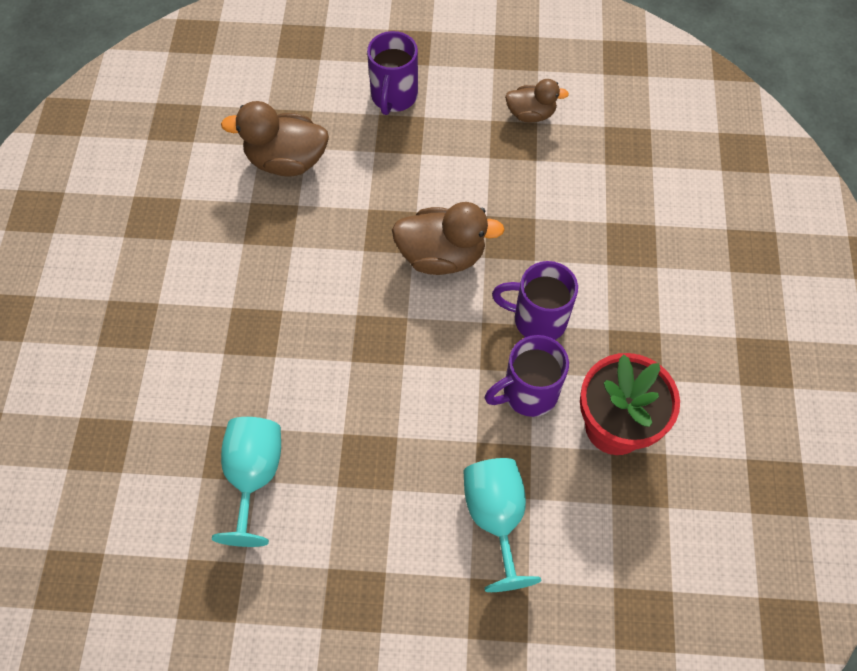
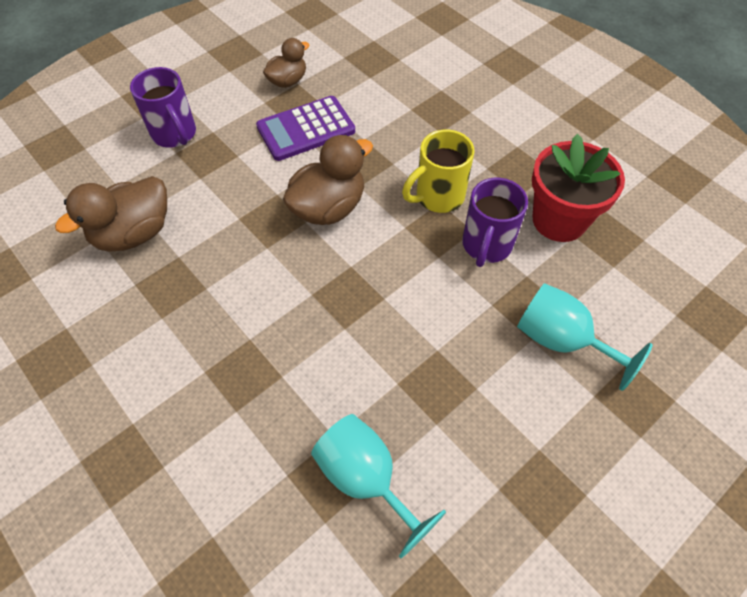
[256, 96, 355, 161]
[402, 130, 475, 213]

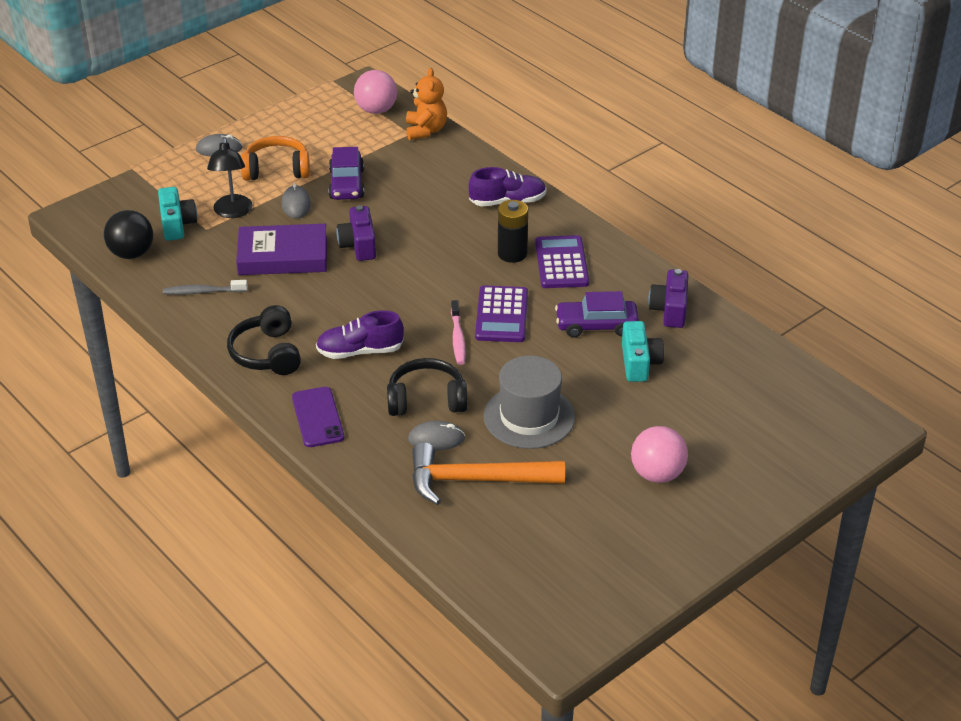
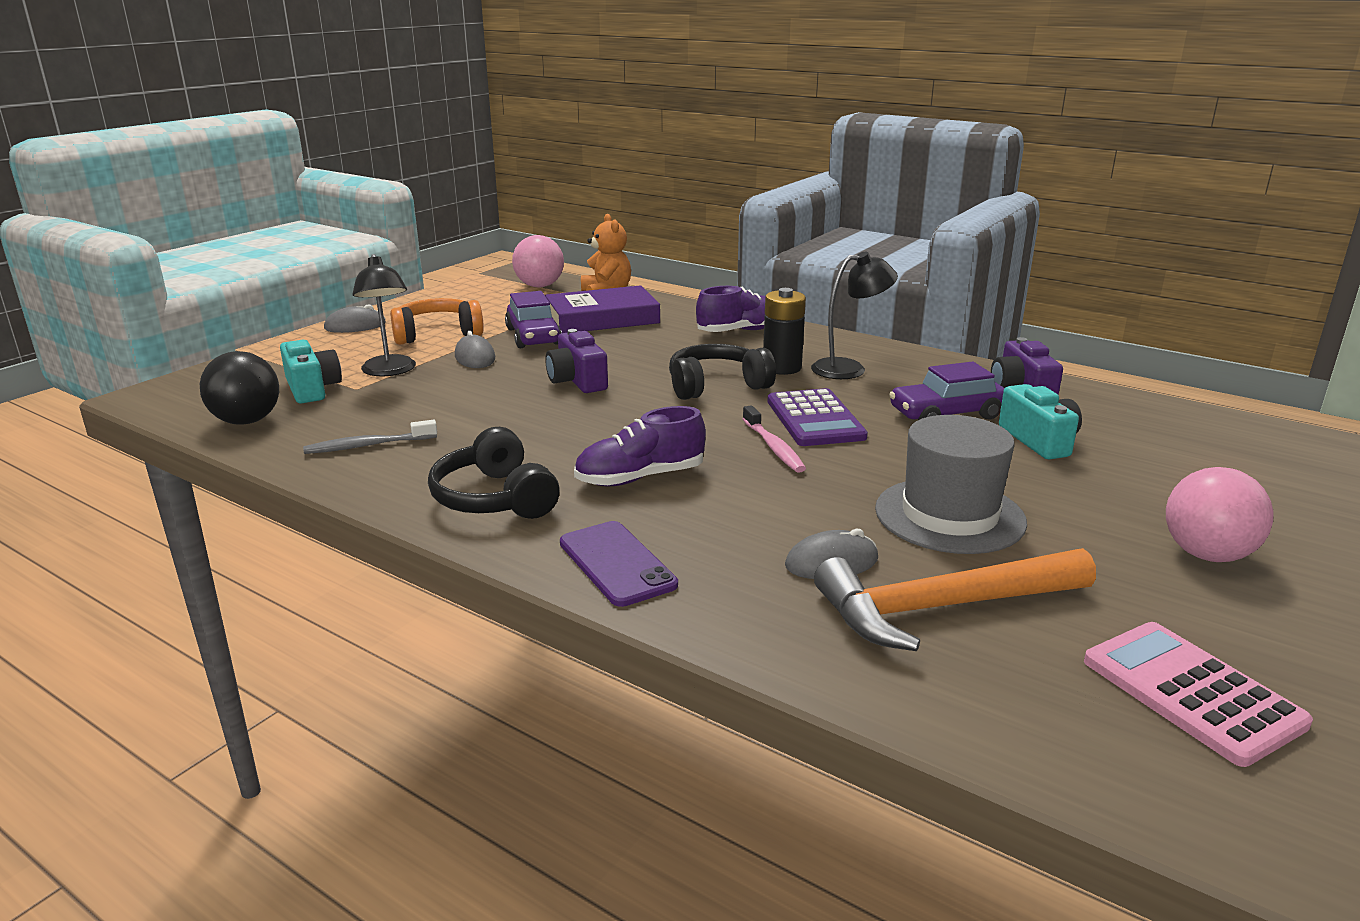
[1084, 622, 1313, 767]
[545, 285, 660, 333]
[669, 344, 776, 400]
[811, 251, 898, 379]

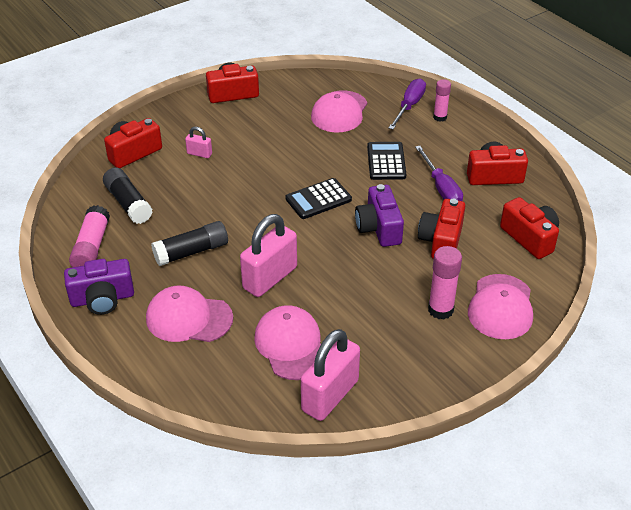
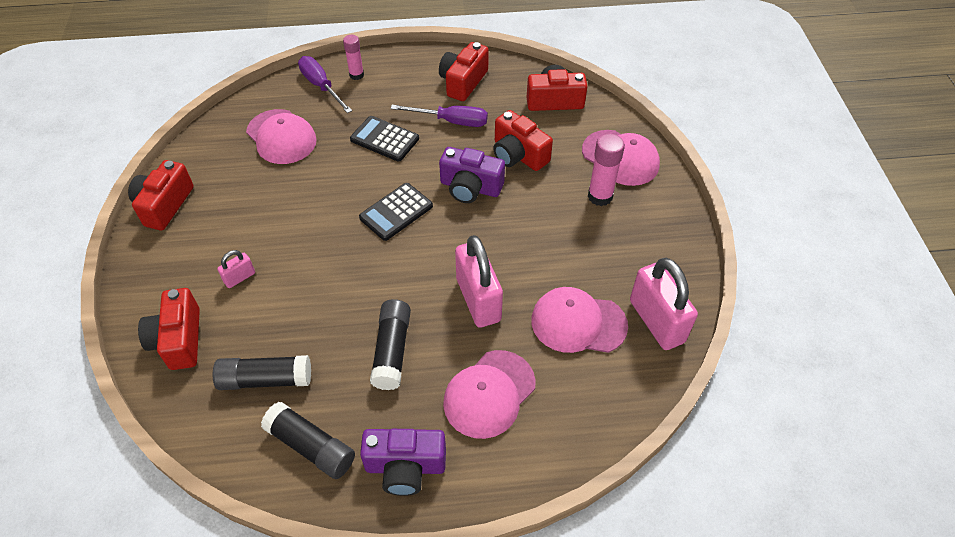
[261, 402, 355, 479]
[360, 429, 446, 496]
[359, 183, 433, 241]

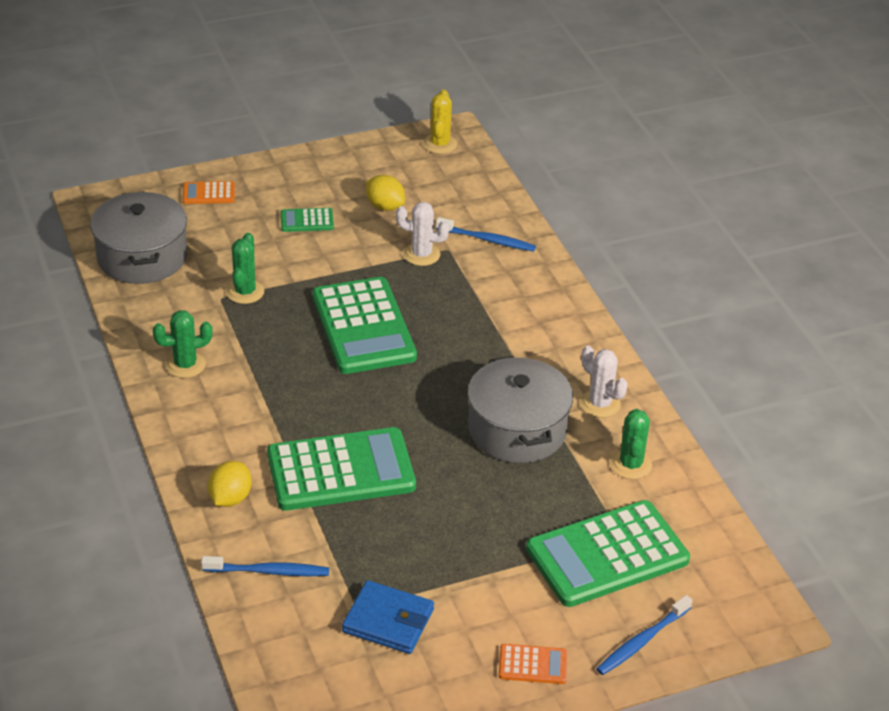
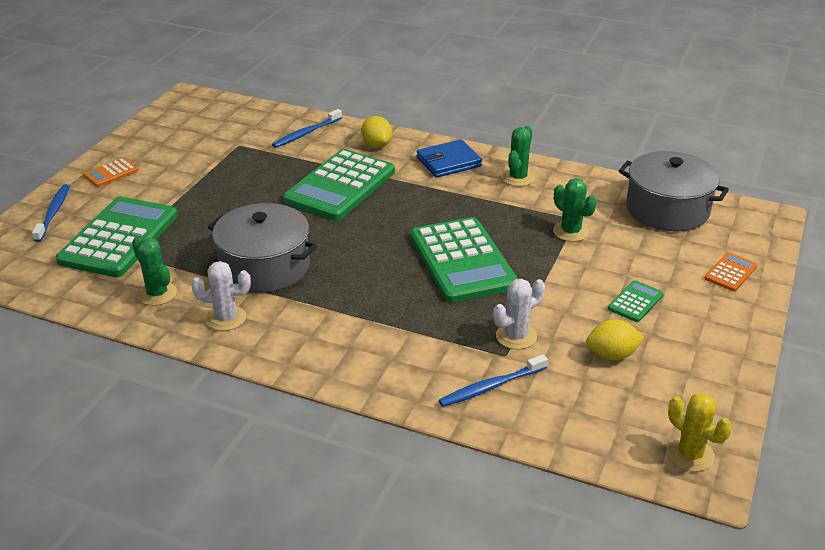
[416, 139, 482, 178]
[410, 217, 518, 303]

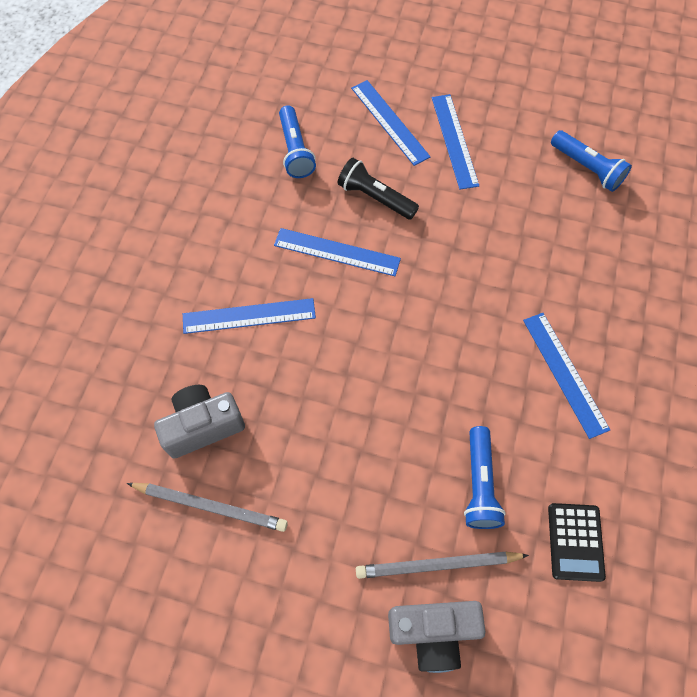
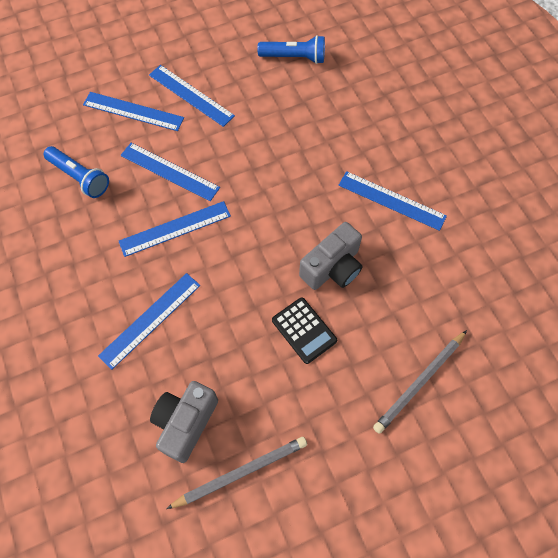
[464, 426, 506, 529] (first image)
[299, 222, 363, 290]
[272, 297, 337, 364]
[121, 143, 220, 201]

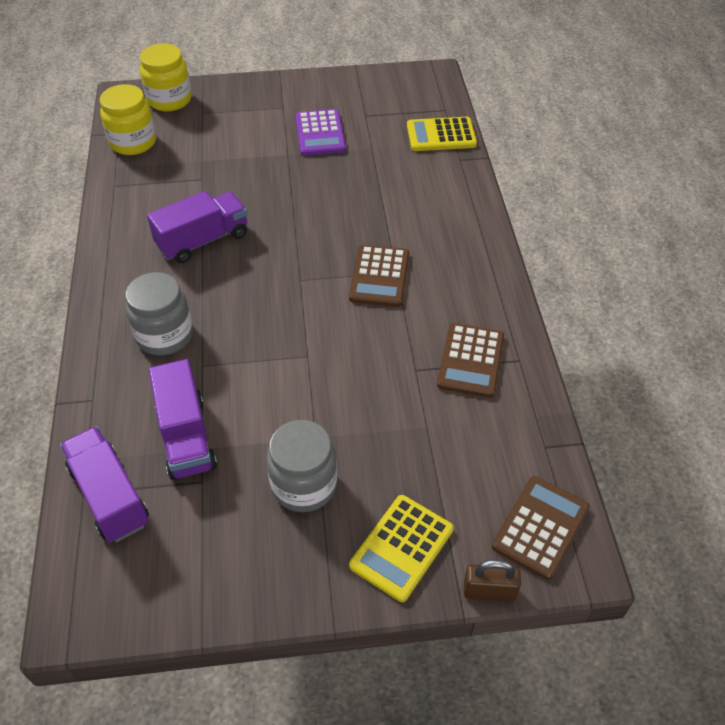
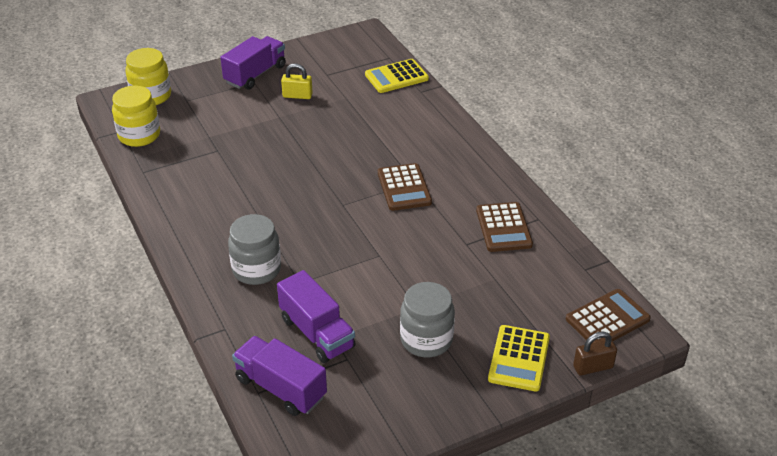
[220, 36, 286, 90]
[281, 63, 313, 99]
[566, 289, 651, 343]

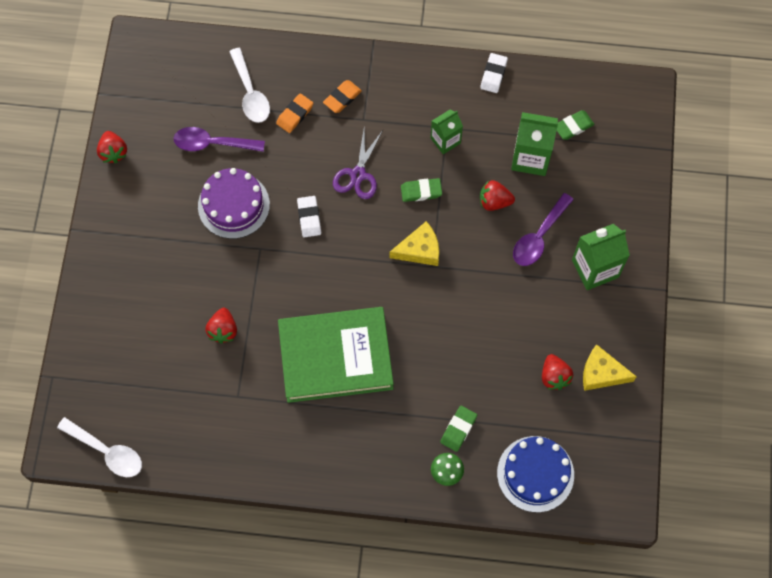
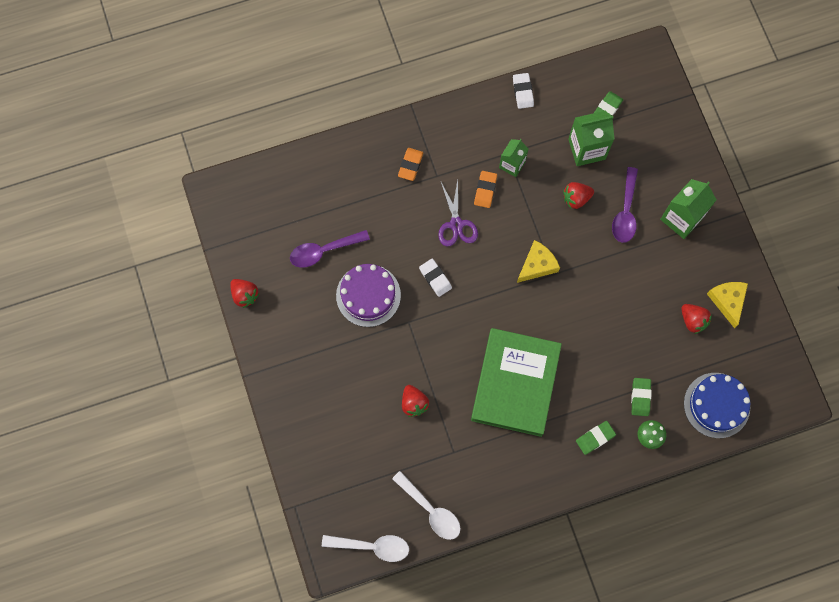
[392, 471, 461, 540]
[474, 171, 497, 208]
[576, 421, 616, 455]
[471, 328, 562, 437]
[707, 282, 748, 328]

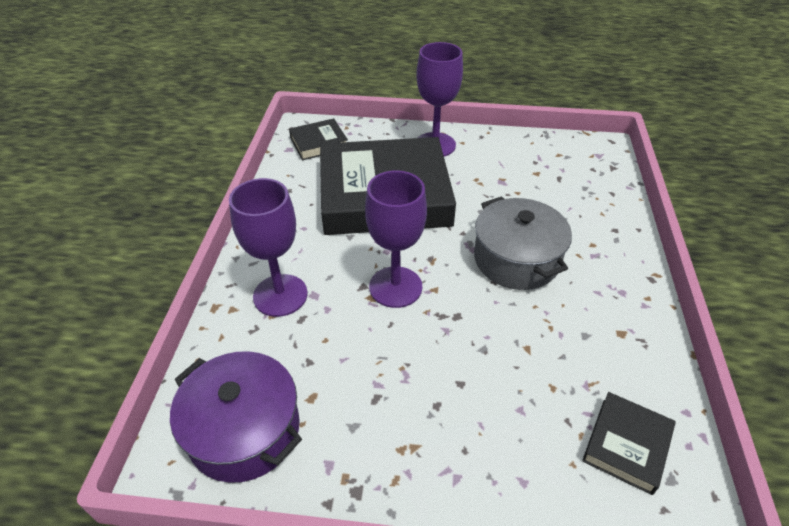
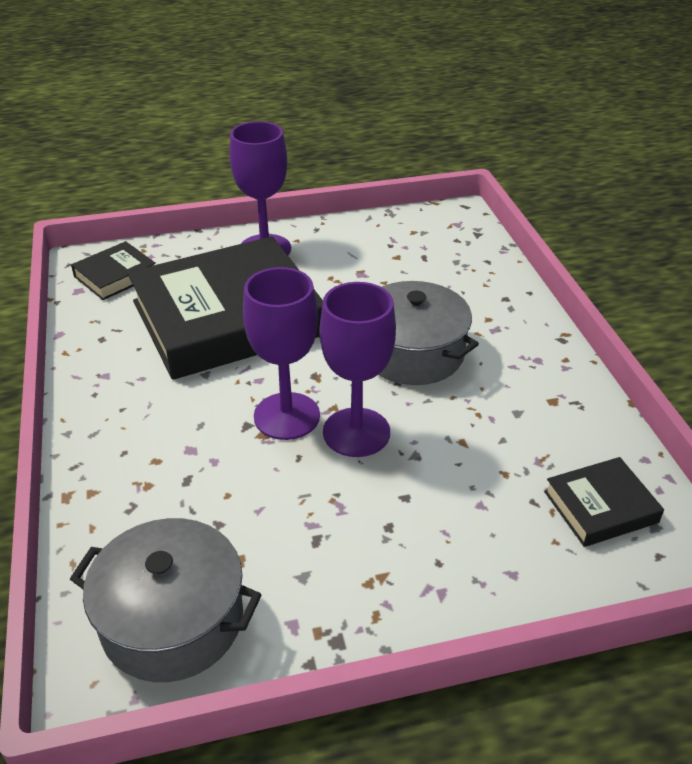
[320, 282, 396, 457]
[70, 518, 262, 682]
[544, 457, 664, 547]

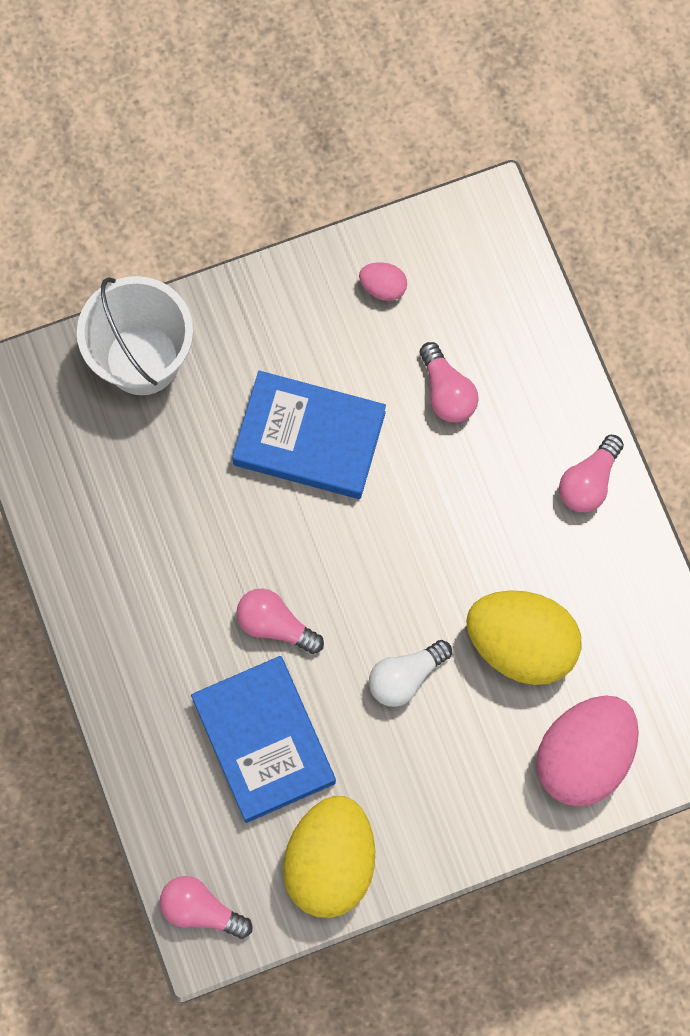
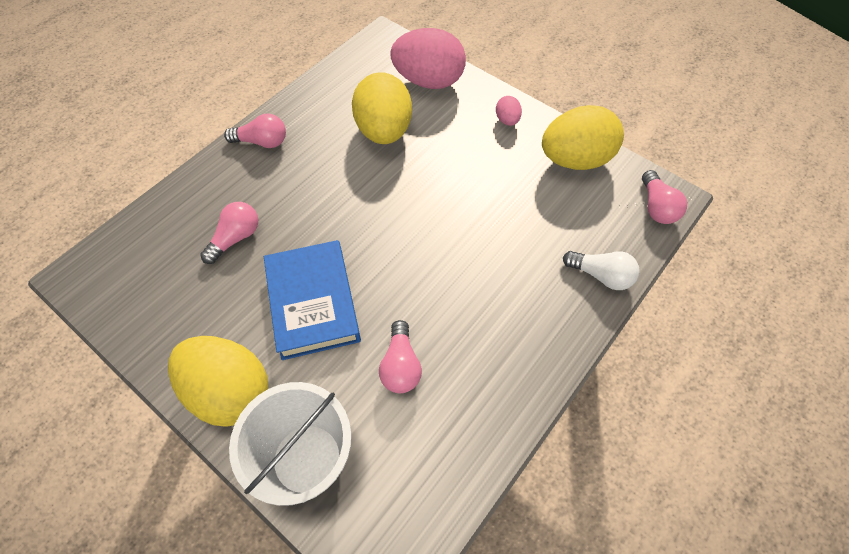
[191, 656, 336, 823] (first image)
[168, 336, 268, 427]
[379, 320, 422, 393]
[496, 96, 522, 126]
[563, 251, 640, 290]

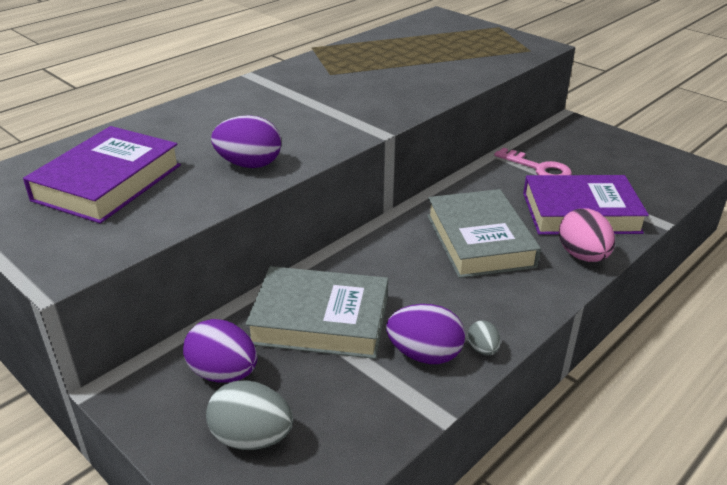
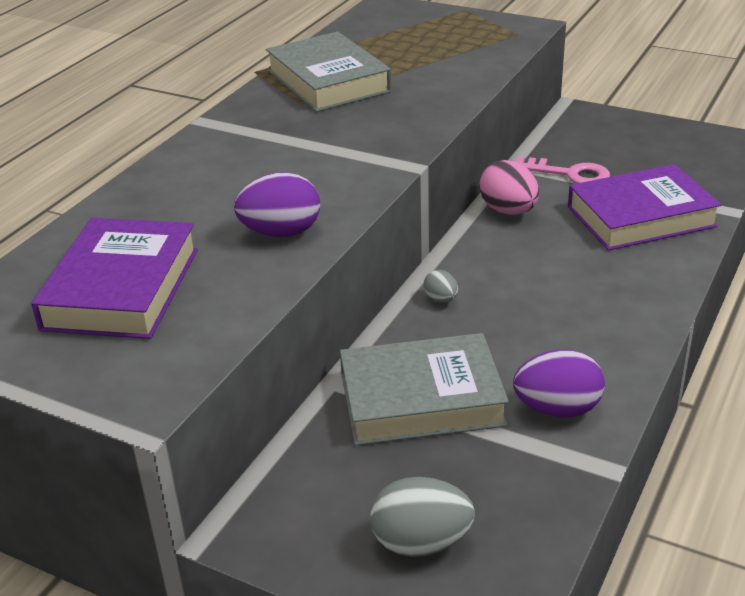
[183, 319, 257, 383] (first image)
[266, 32, 392, 112]
[424, 270, 458, 303]
[479, 160, 539, 215]

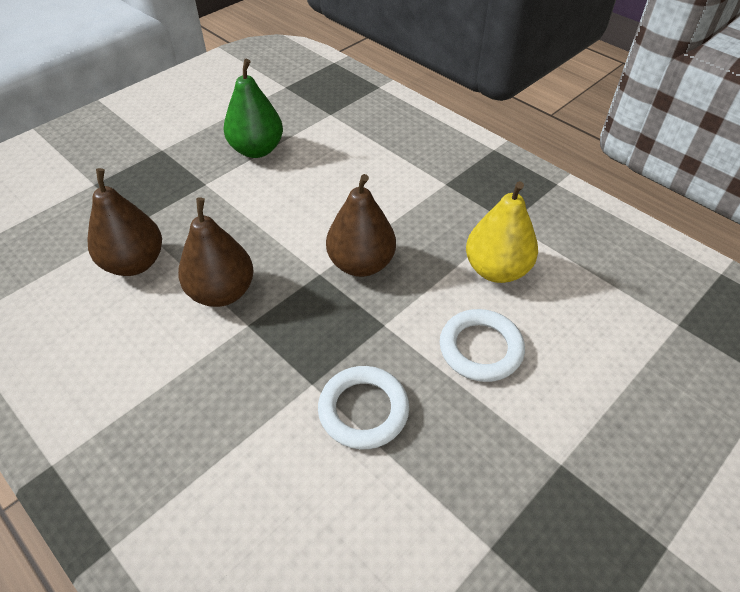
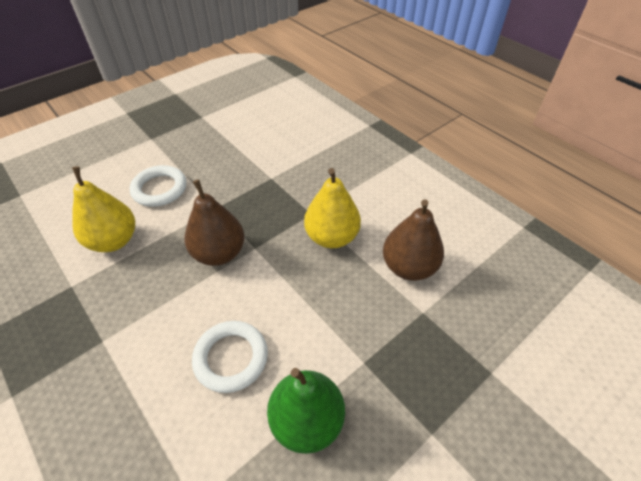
[192, 321, 268, 393]
[304, 168, 361, 248]

